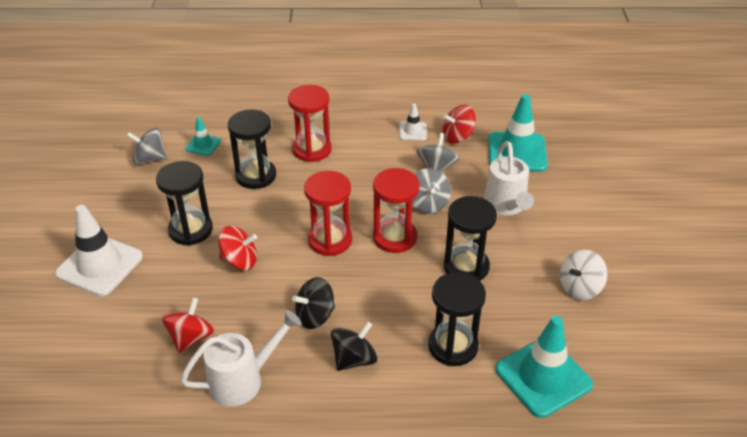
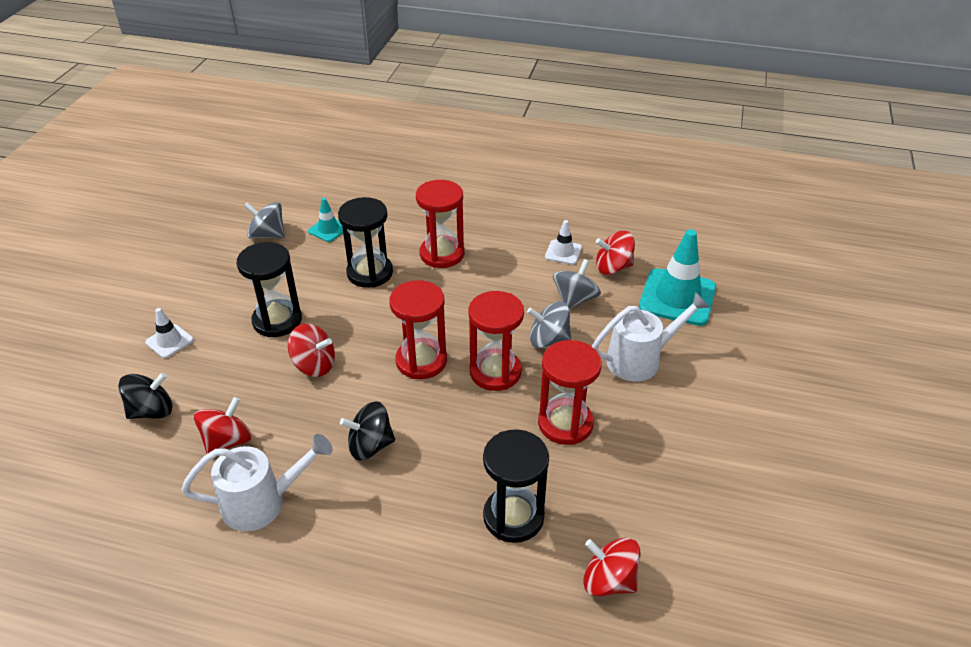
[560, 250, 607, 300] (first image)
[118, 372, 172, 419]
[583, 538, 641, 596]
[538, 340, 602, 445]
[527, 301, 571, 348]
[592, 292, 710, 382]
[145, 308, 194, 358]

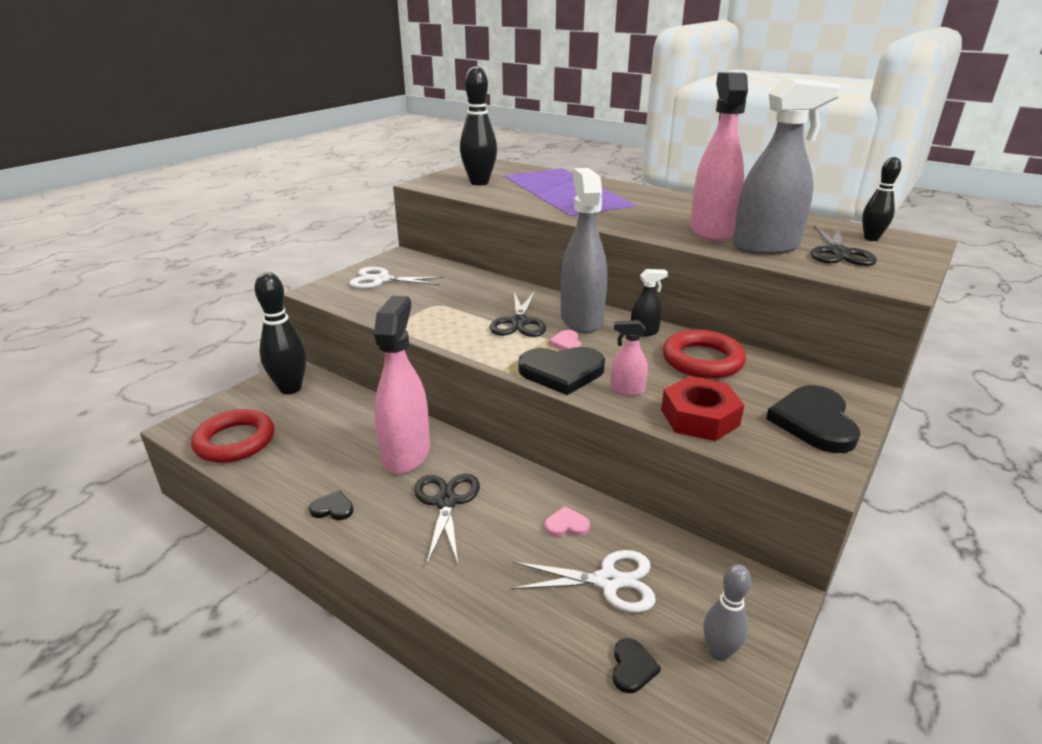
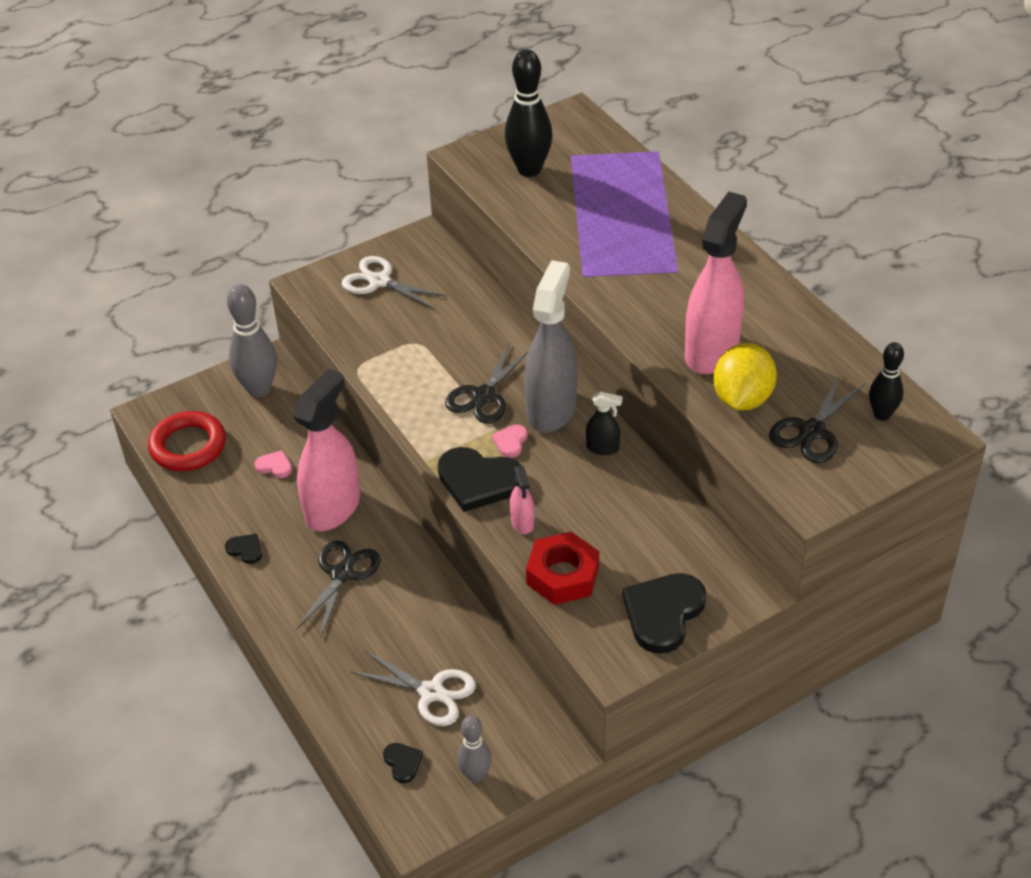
[663, 330, 746, 379] (first image)
[254, 450, 292, 478]
[714, 343, 777, 411]
[227, 284, 277, 397]
[510, 466, 534, 534]
[383, 743, 423, 783]

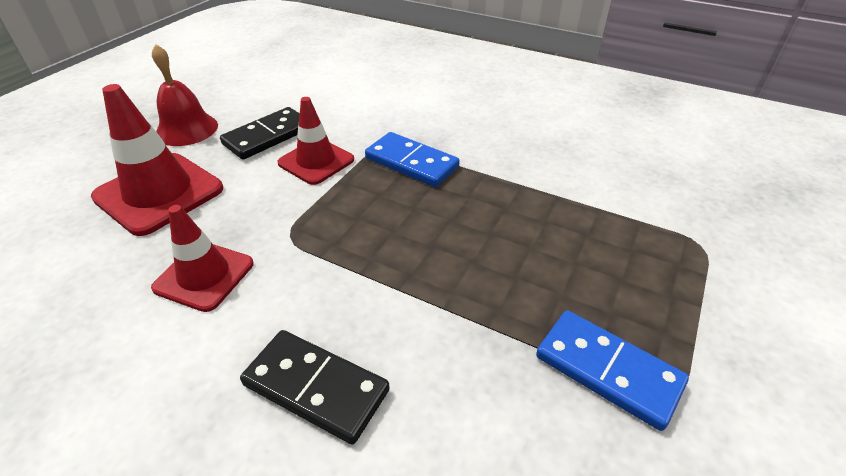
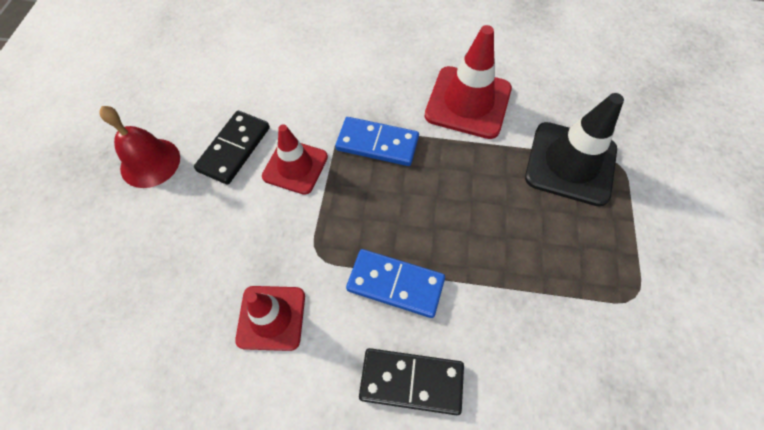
[525, 93, 624, 207]
[424, 25, 512, 139]
[346, 249, 445, 318]

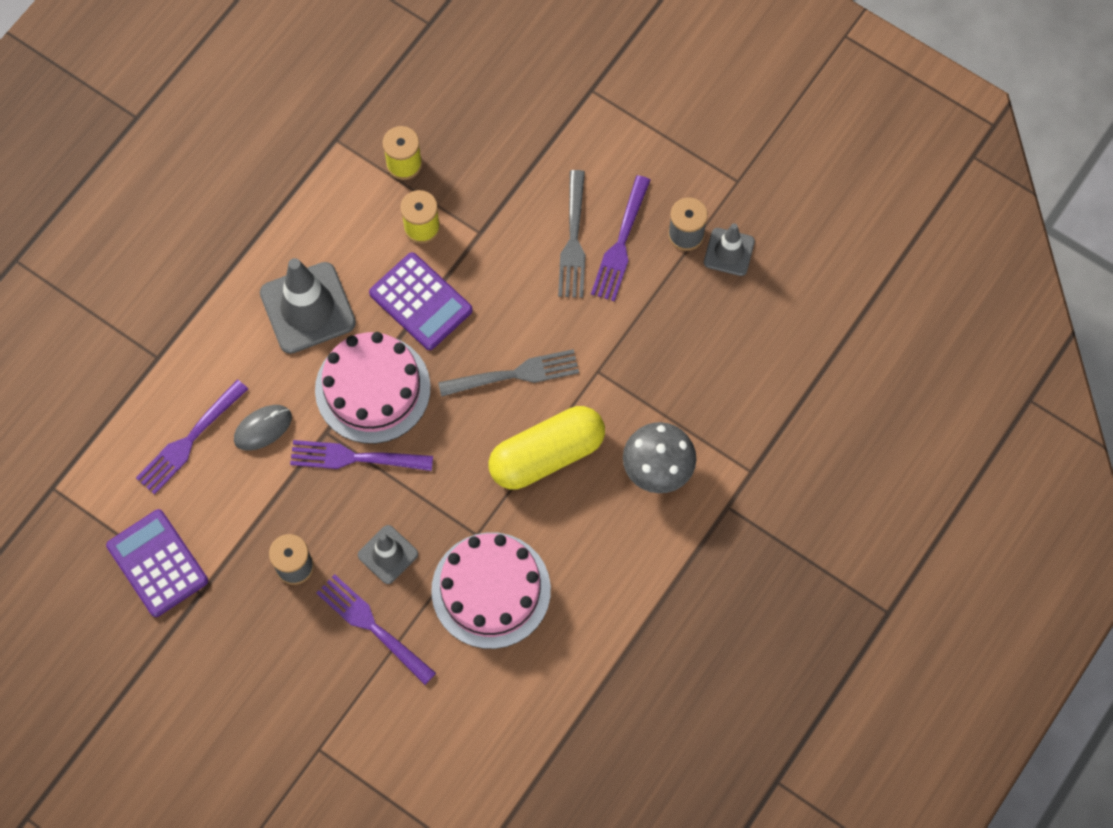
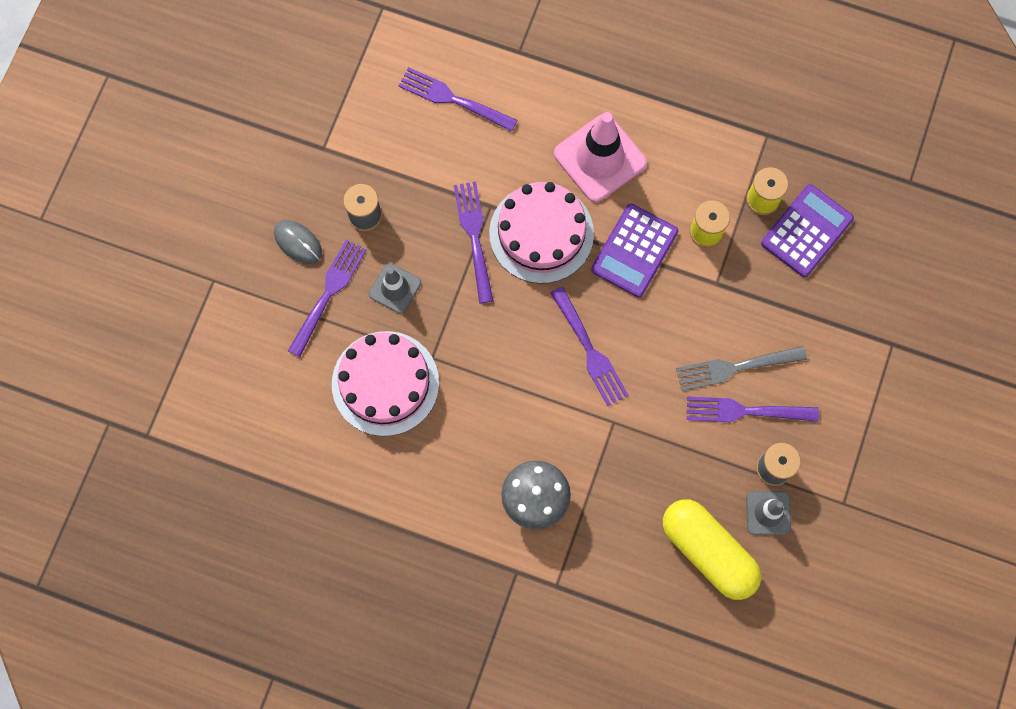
[761, 184, 854, 277]
[274, 220, 322, 264]
[663, 499, 761, 600]
[554, 112, 647, 202]
[550, 286, 628, 406]

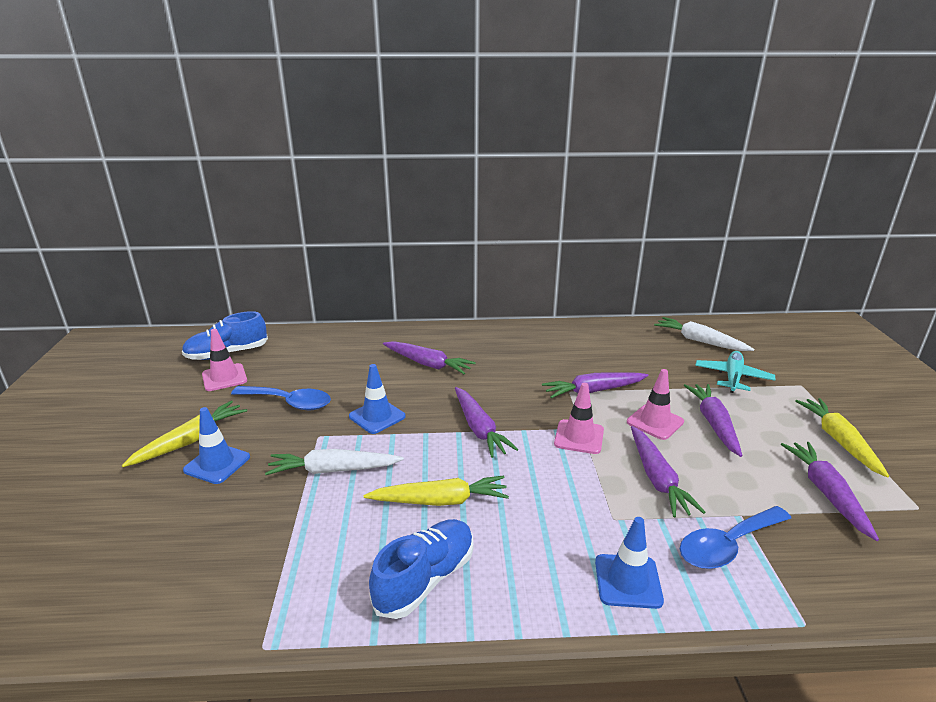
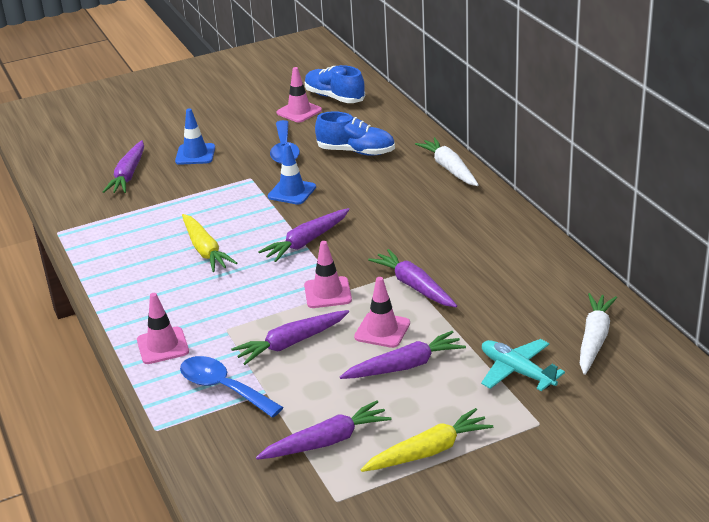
[122, 400, 247, 467] (first image)
[415, 137, 479, 186]
[315, 111, 395, 156]
[103, 140, 144, 193]
[137, 293, 189, 364]
[481, 339, 565, 391]

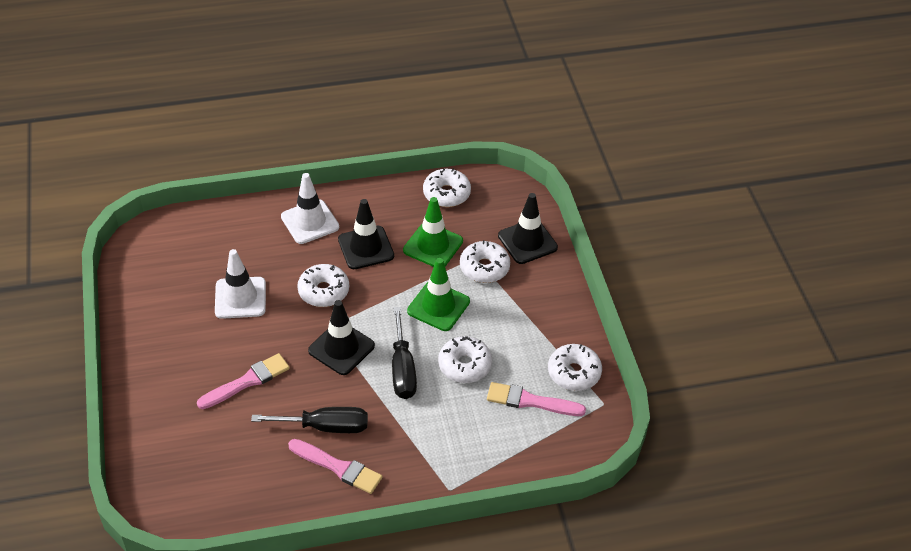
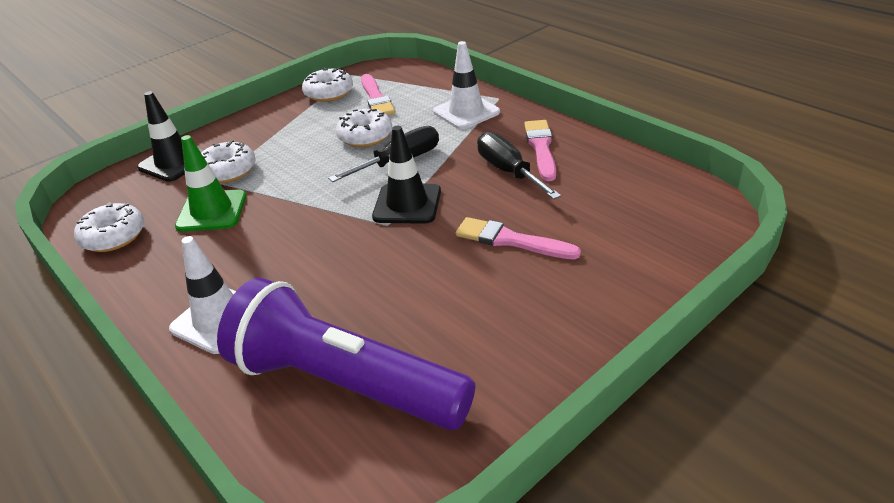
[297, 264, 349, 307] (first image)
[338, 199, 394, 269] (first image)
[407, 258, 470, 331] (first image)
[217, 277, 475, 430]
[433, 41, 500, 129]

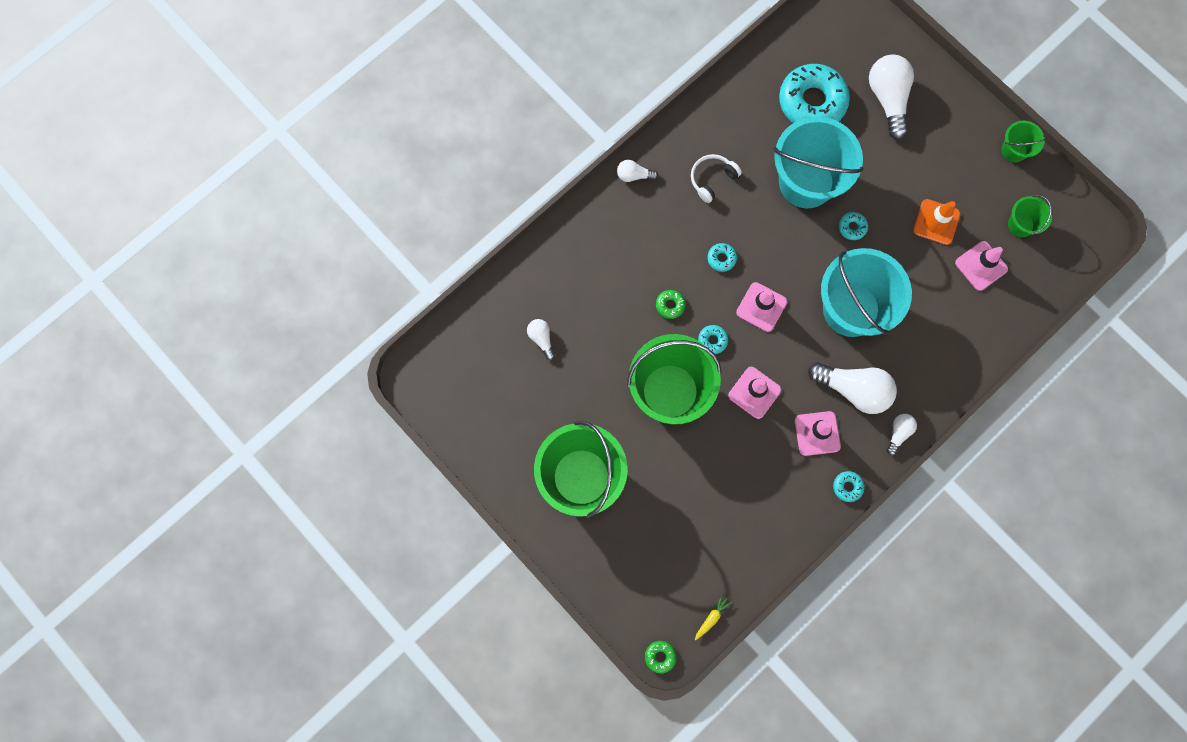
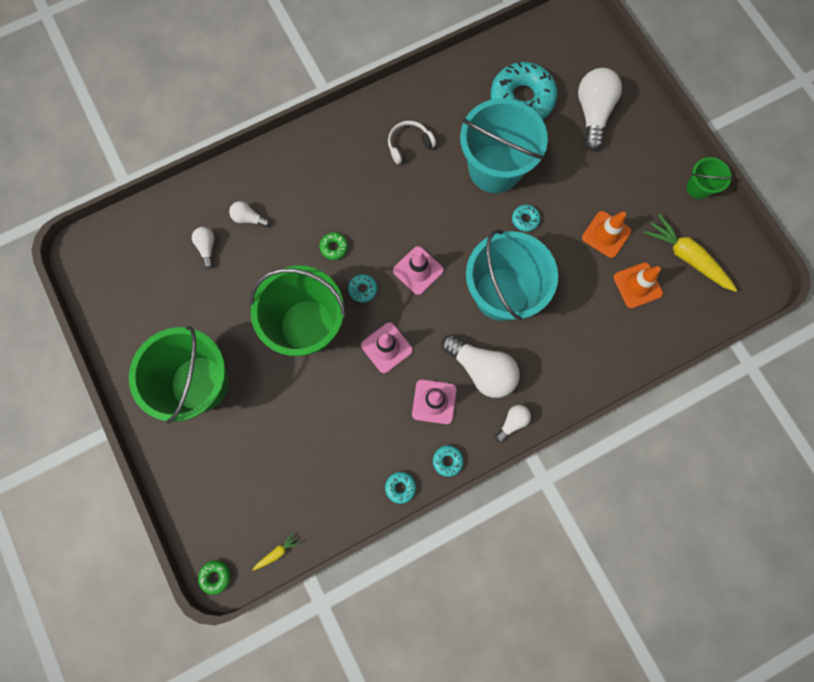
[229, 201, 270, 227]
[385, 472, 416, 504]
[643, 214, 737, 292]
[613, 262, 663, 308]

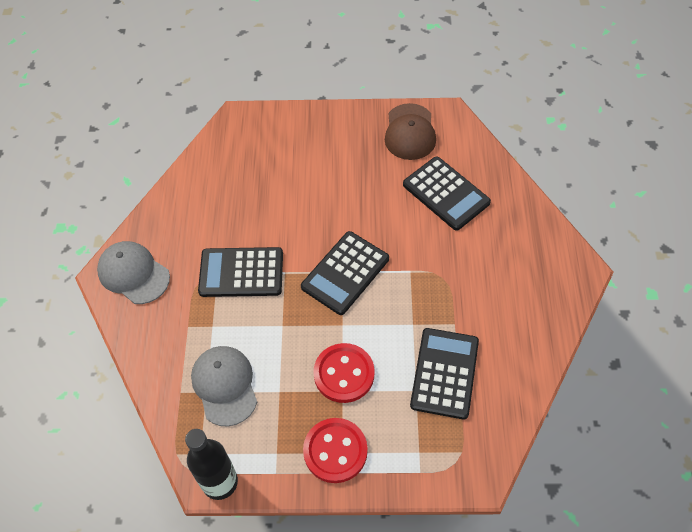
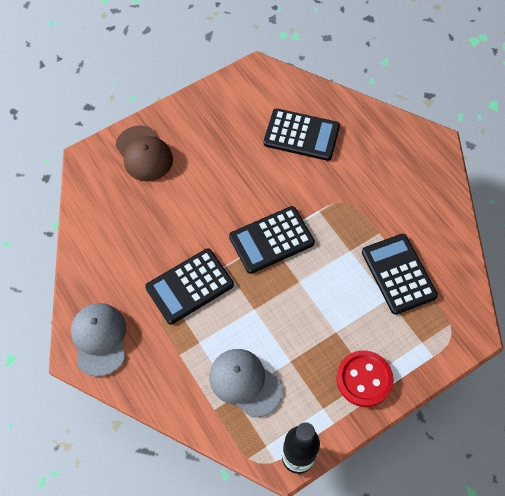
[313, 343, 375, 403] (first image)
[116, 125, 173, 181]
[71, 303, 126, 377]
[229, 206, 315, 274]

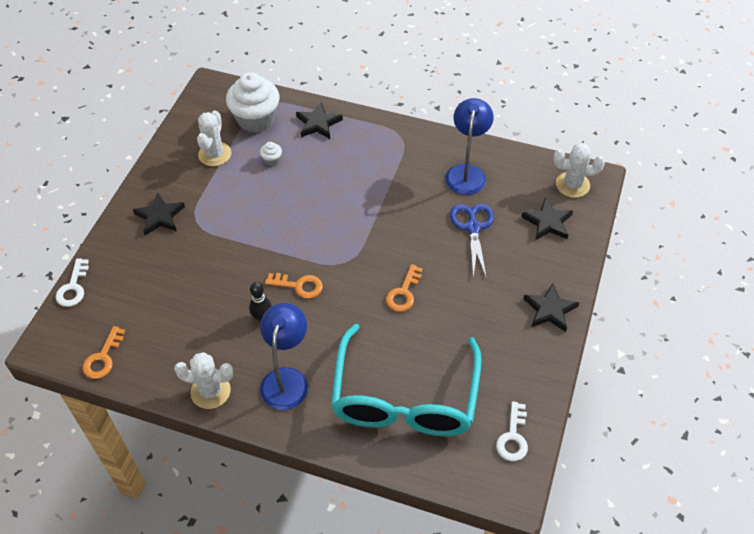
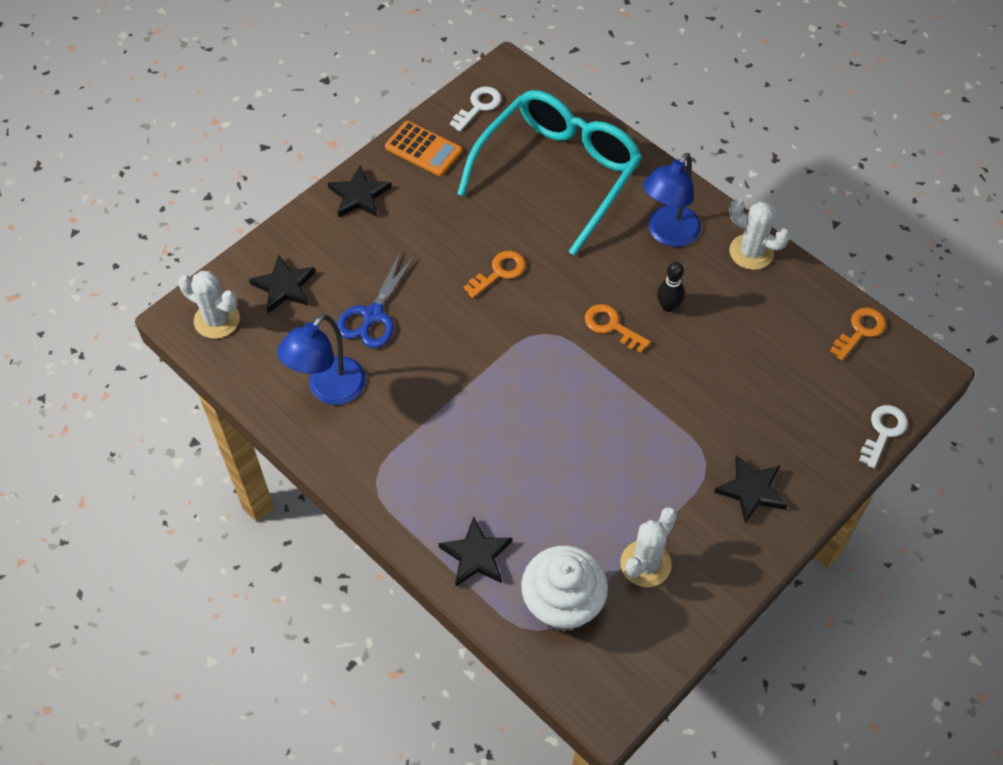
[260, 142, 282, 166] (first image)
[385, 121, 462, 176]

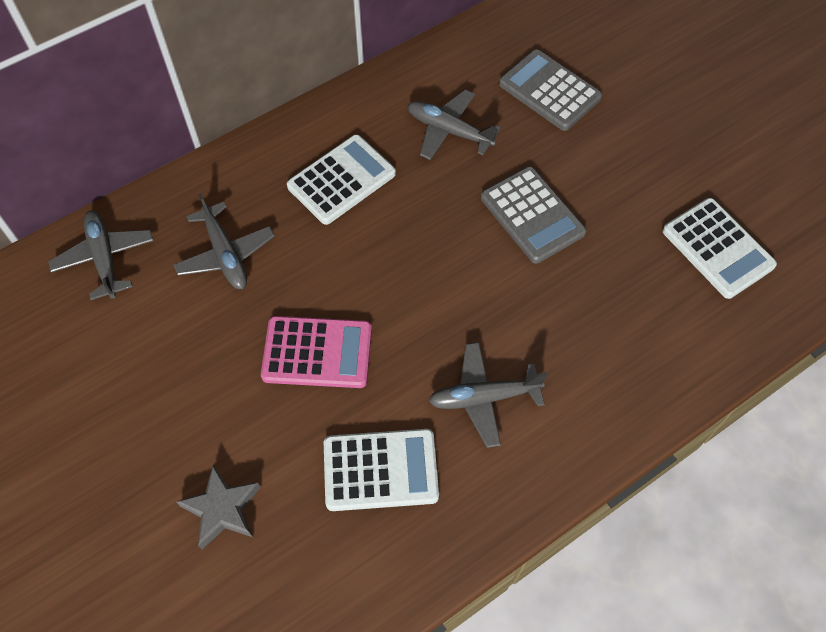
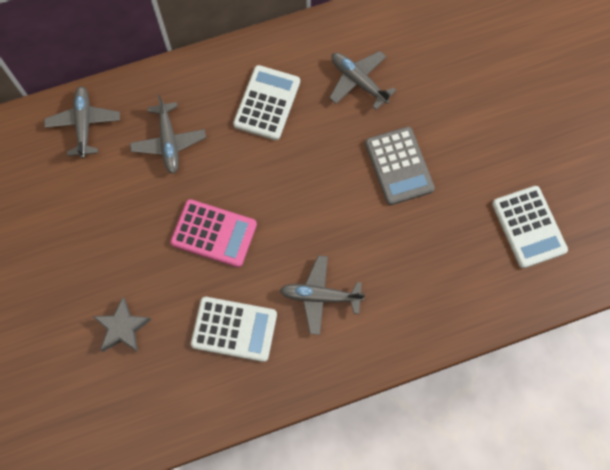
[499, 49, 602, 131] (first image)
[233, 65, 300, 140]

